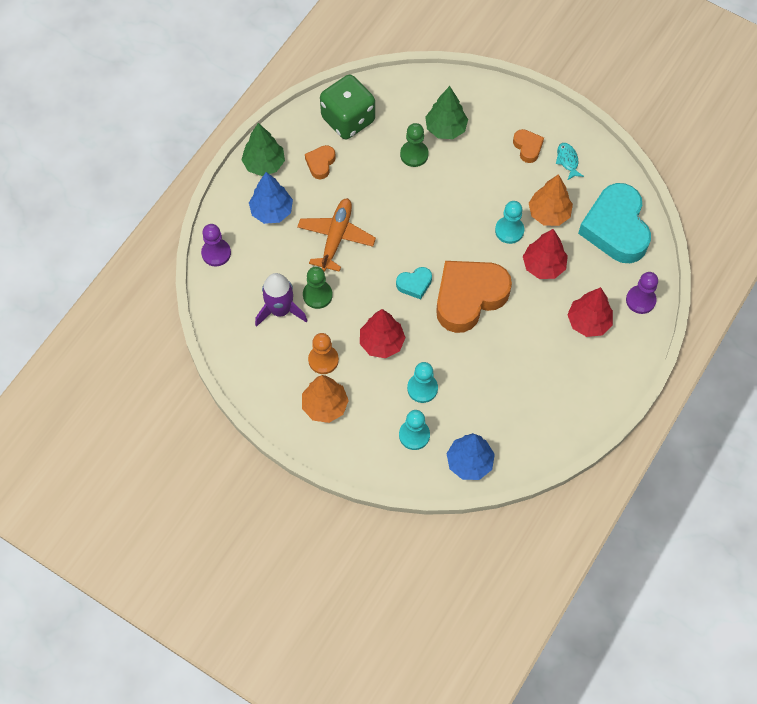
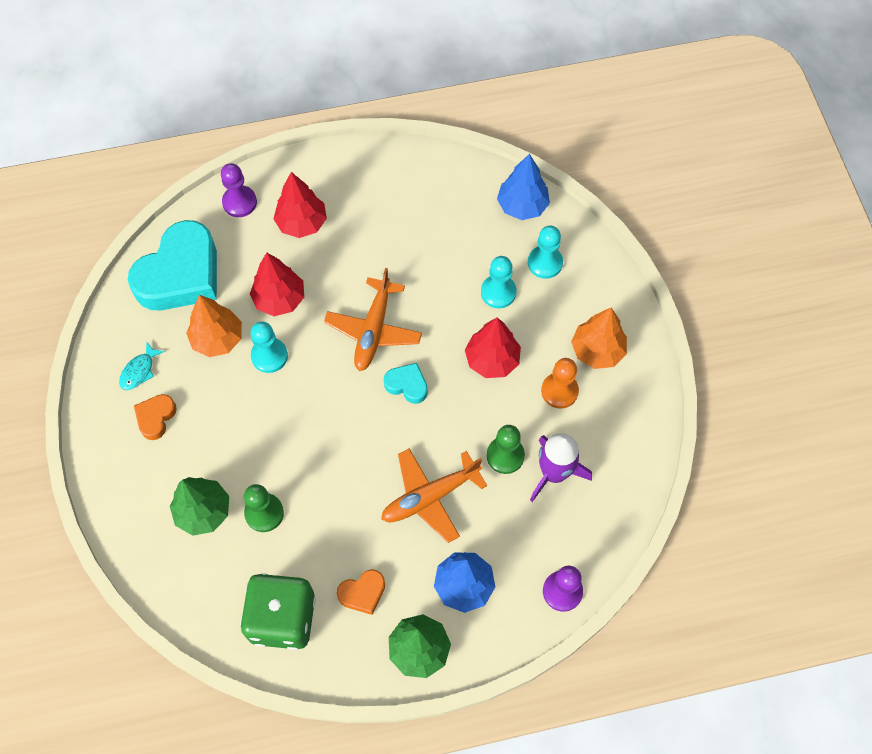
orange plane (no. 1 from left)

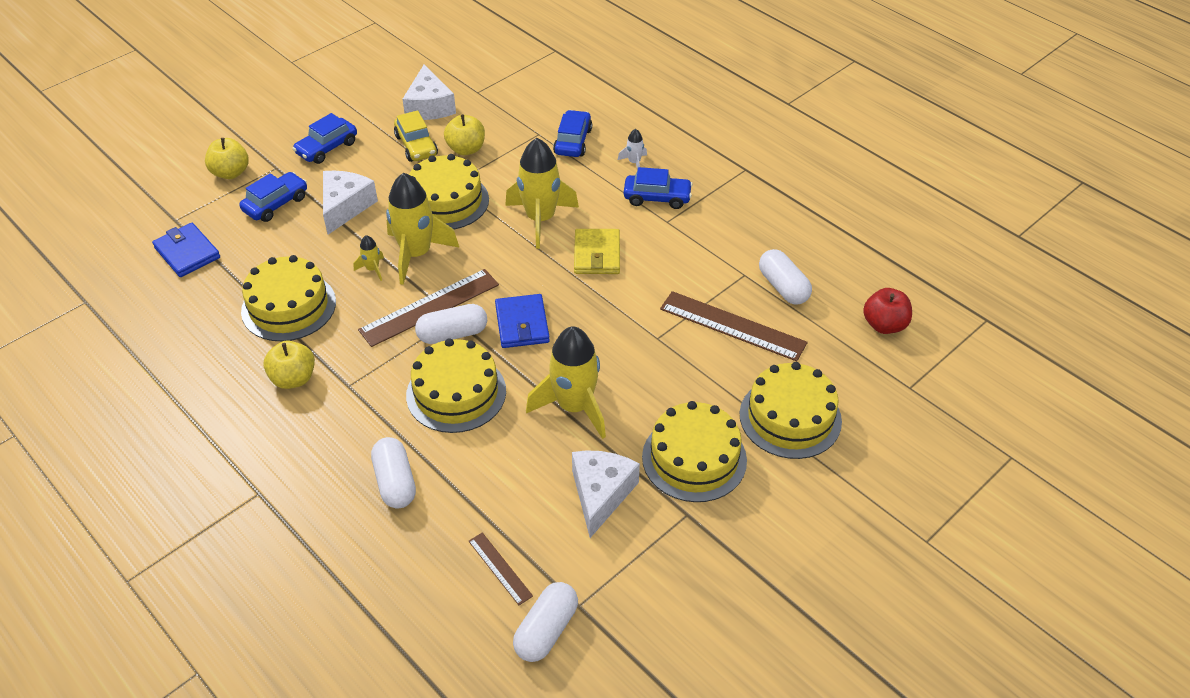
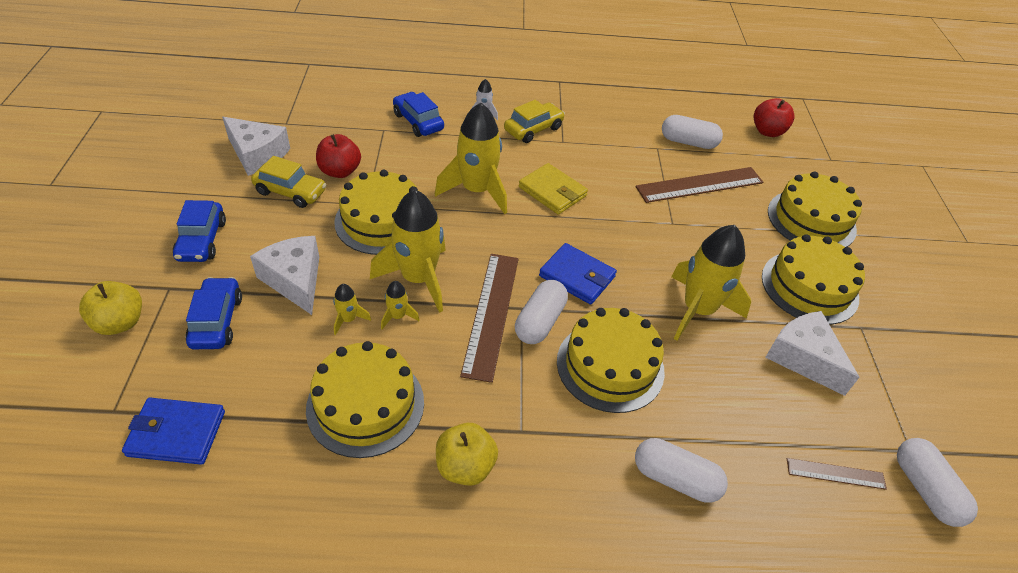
red apple (no. 1 from left)
yellow rocket (no. 1 from left)
yellow car (no. 2 from left)

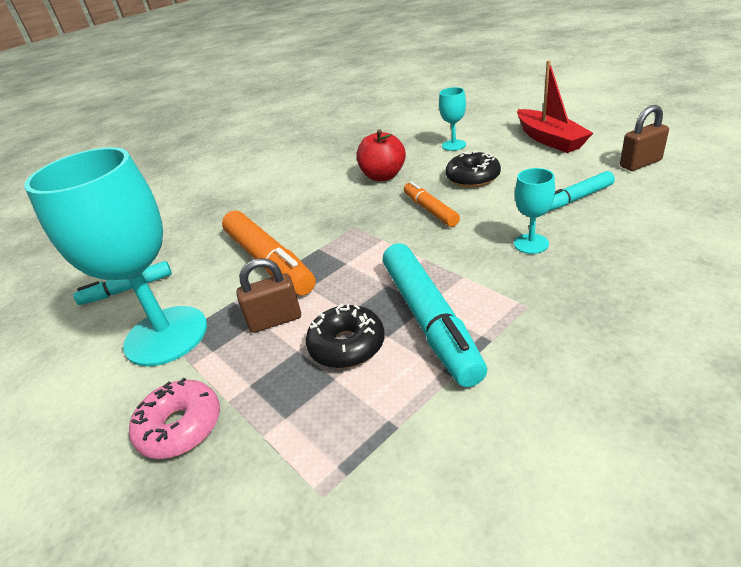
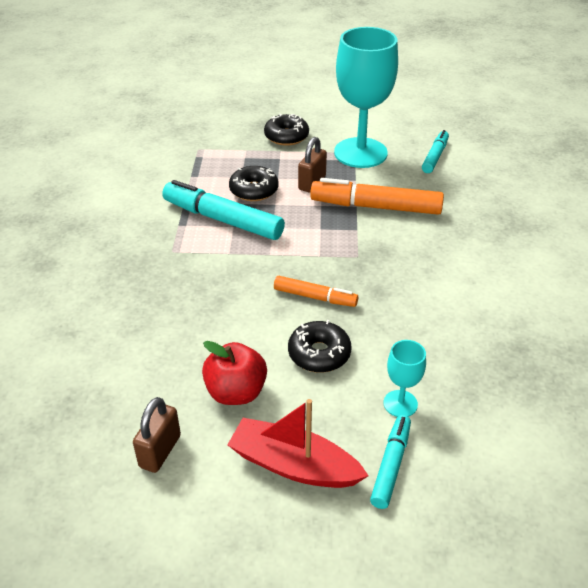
red apple
black donut (no. 2 from left)
turquoise marker (no. 2 from left)
turquoise goblet (no. 3 from left in the first image)

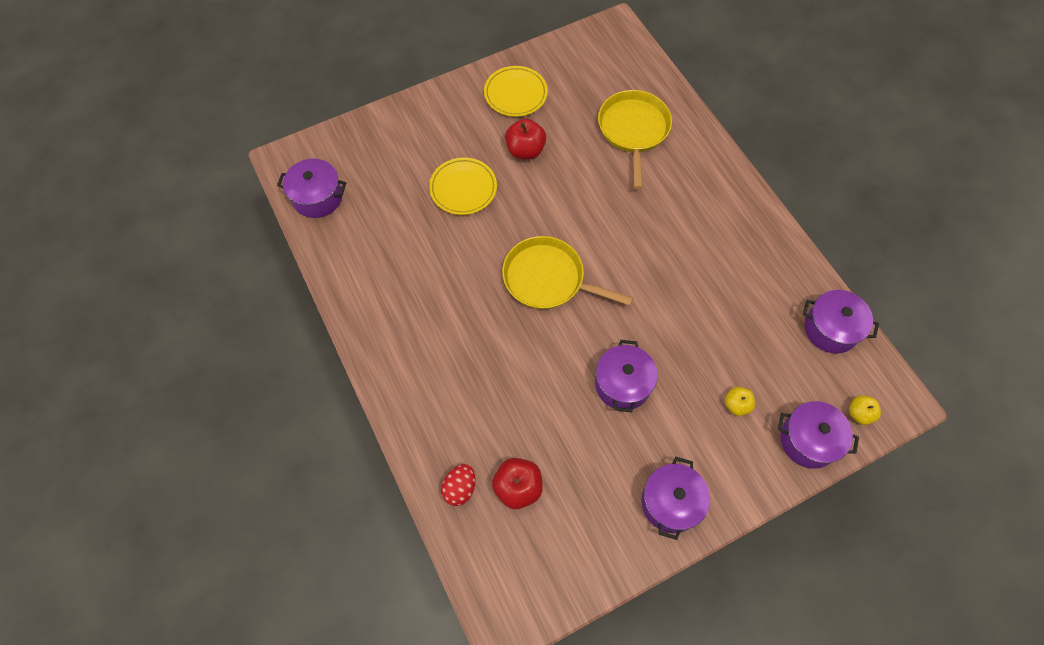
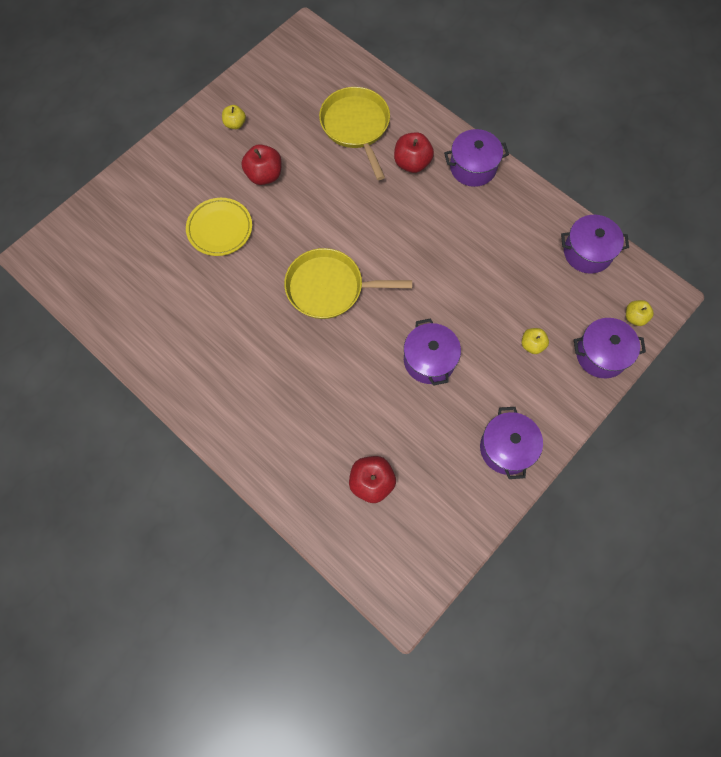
yellow apple (no. 1 from left)
red apple (no. 3 from left)
purple pot (no. 2 from left)
red egg

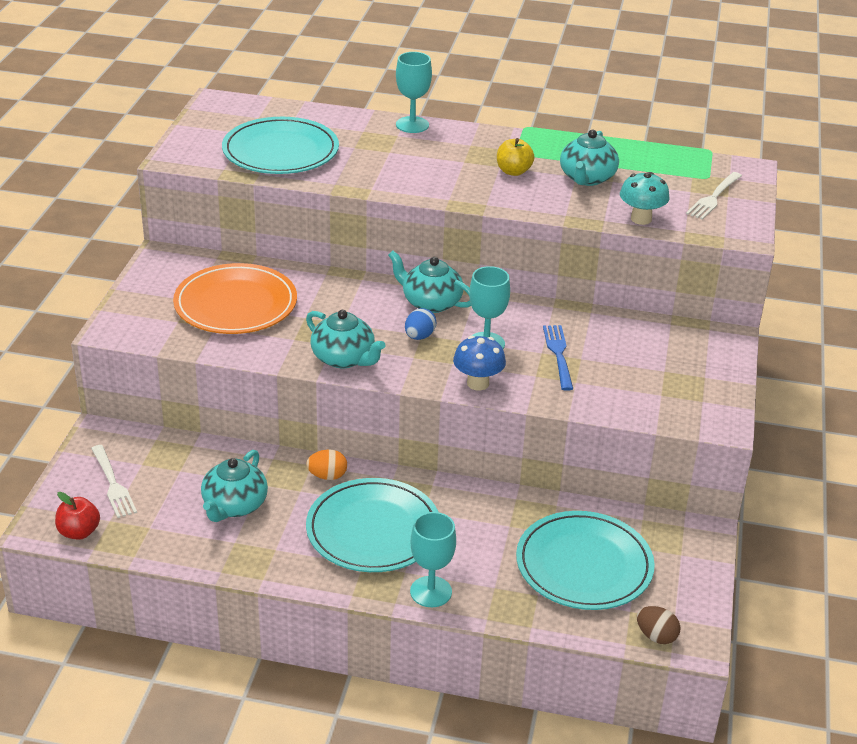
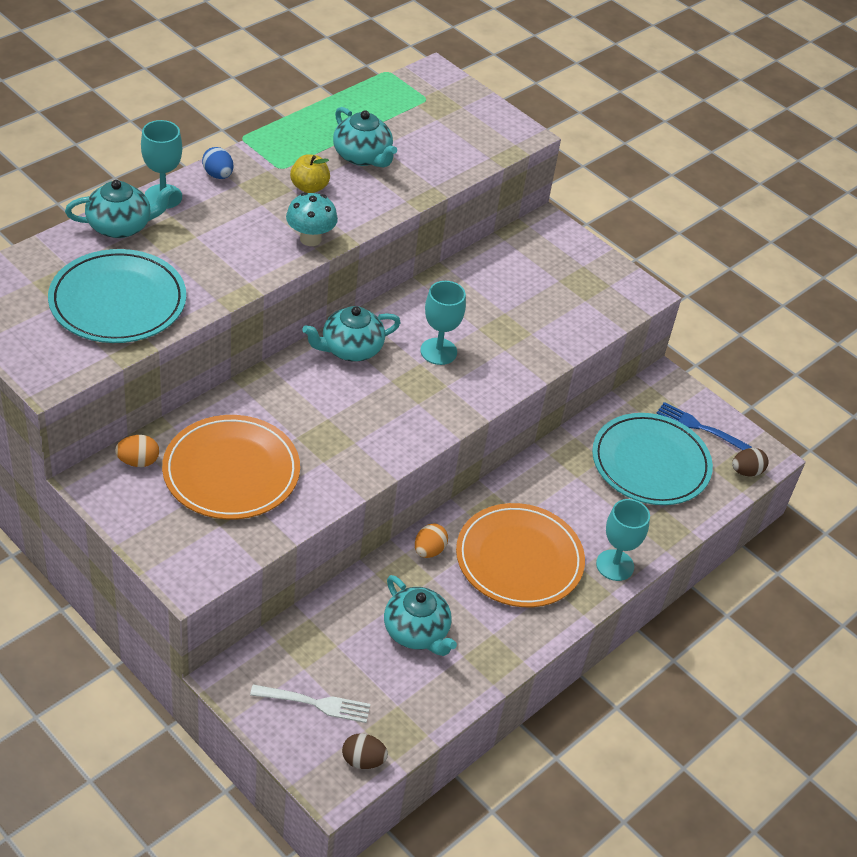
turquoise teapot (no. 1 from left)
orange egg (no. 1 from left)
blue egg
turquoise mushroom
brown egg (no. 1 from left)
orange plate (no. 2 from left)
blue fork
blue mushroom
white fork (no. 2 from left in the first image)

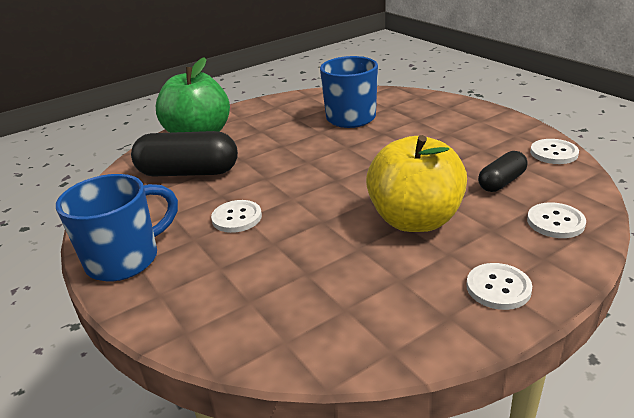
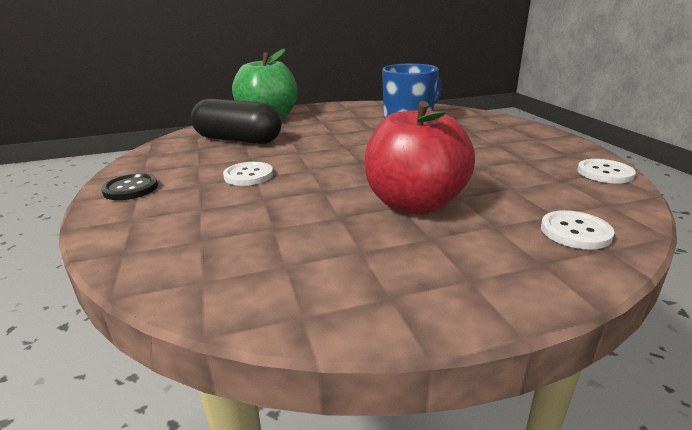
black button
red apple
white button (no. 2 from left in the first image)
black capsule (no. 2 from left in the first image)

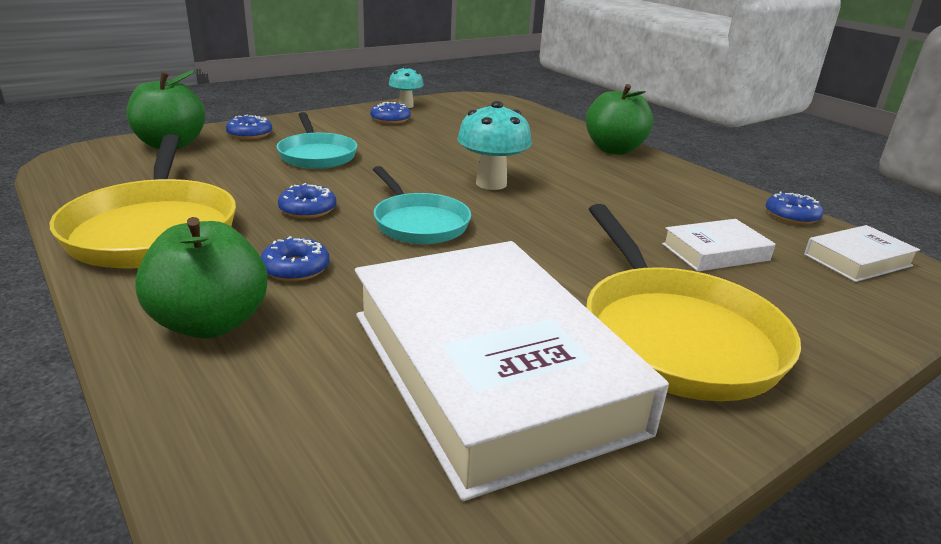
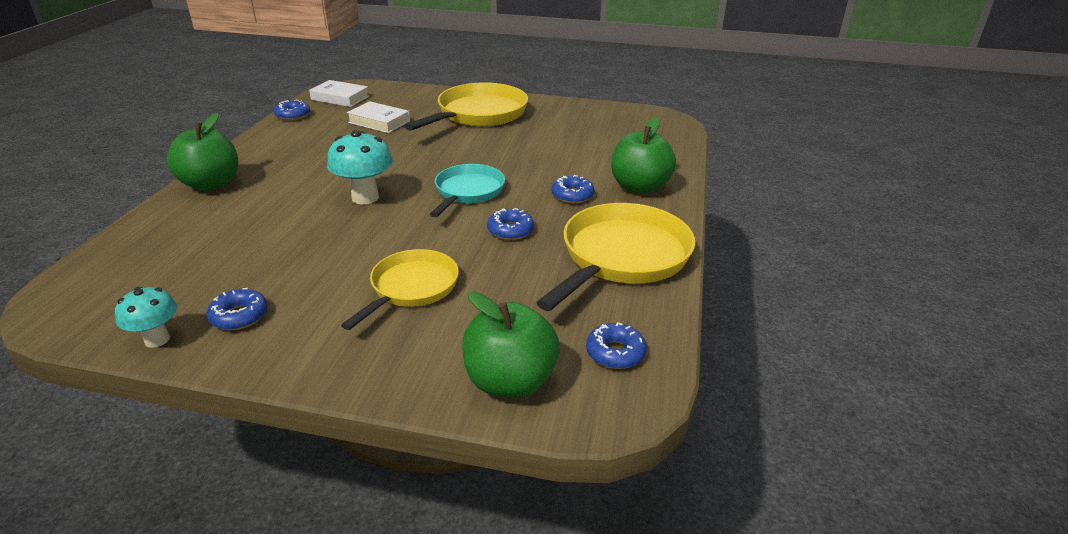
yellow pan (no. 1 from left)
blue donut (no. 5 from left)
white book (no. 1 from left in the first image)

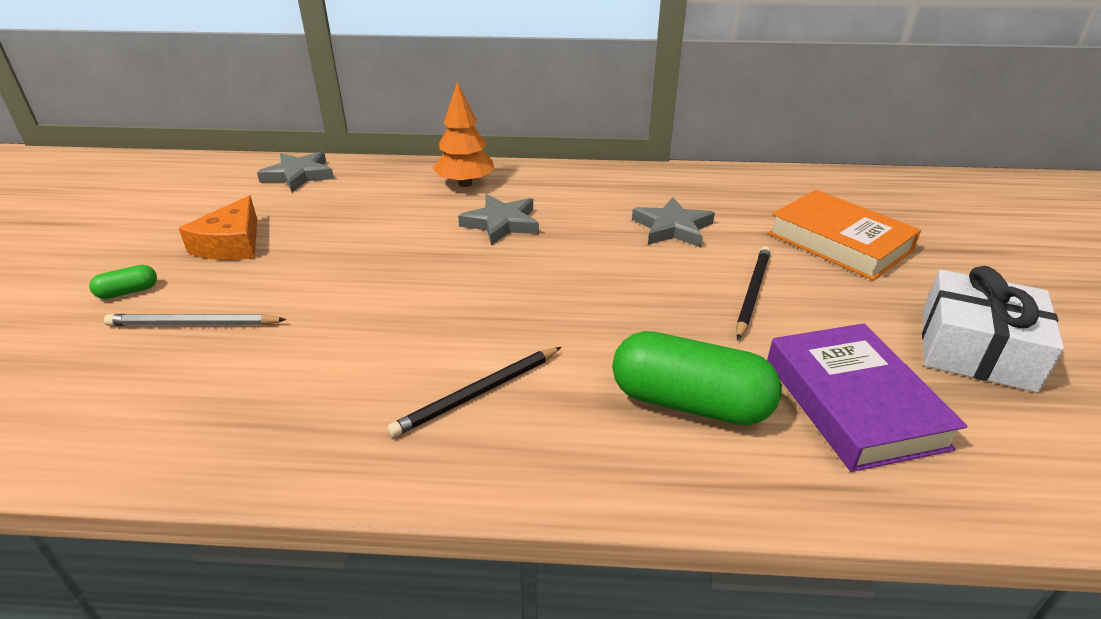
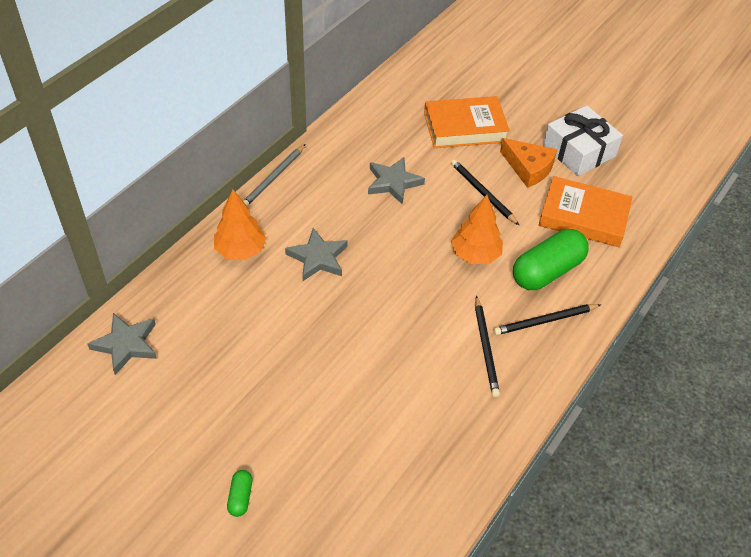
grey pencil
orange tree (no. 2 from left)
black pencil (no. 3 from left)
orange cheese
orange book (no. 2 from left)

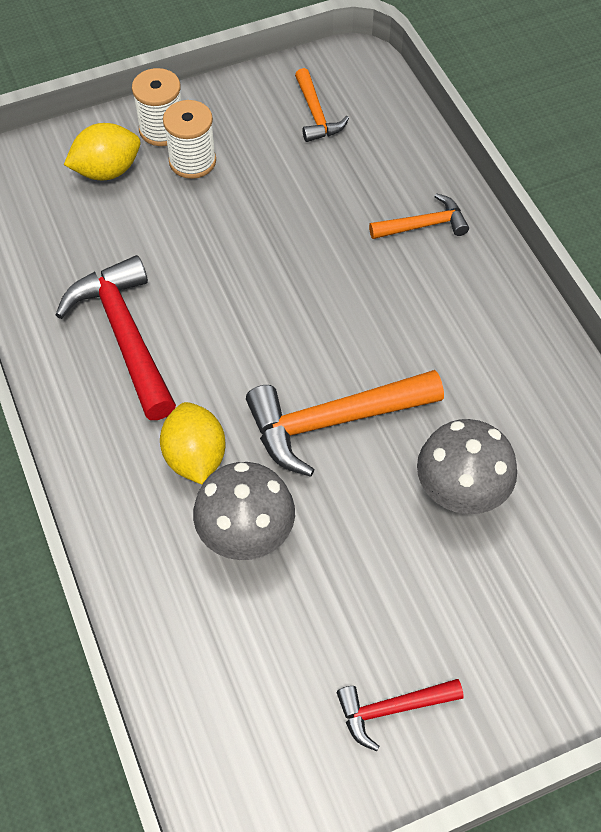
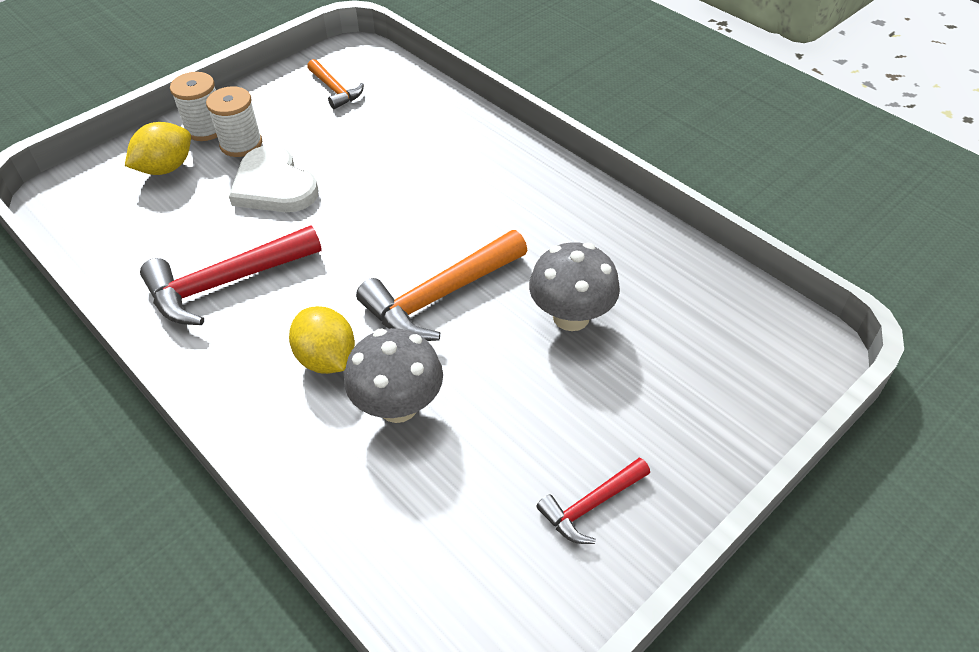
red hammer (no. 1 from left)
white heart
orange hammer (no. 3 from left in the first image)

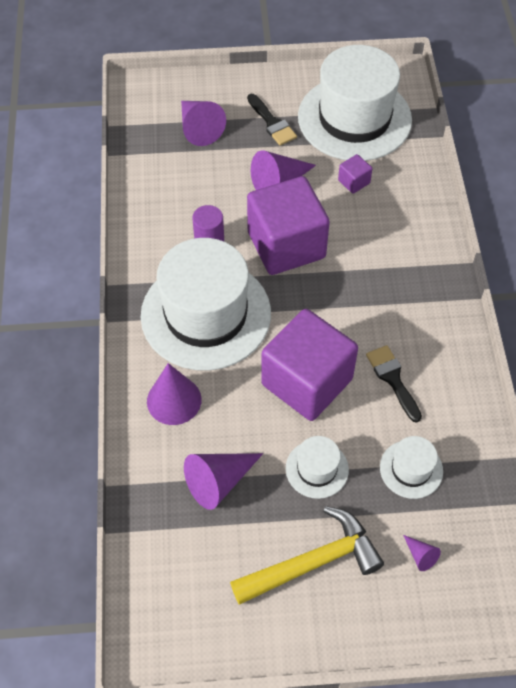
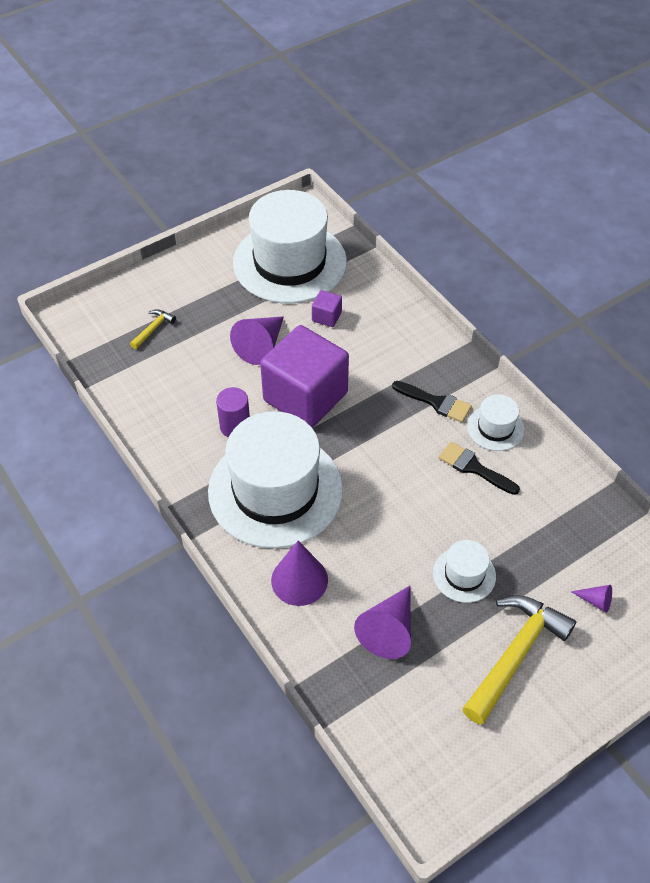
yellow hammer (no. 1 from left)
black brush (no. 1 from left)
white hat (no. 4 from left)
purple cube (no. 2 from left in the first image)

